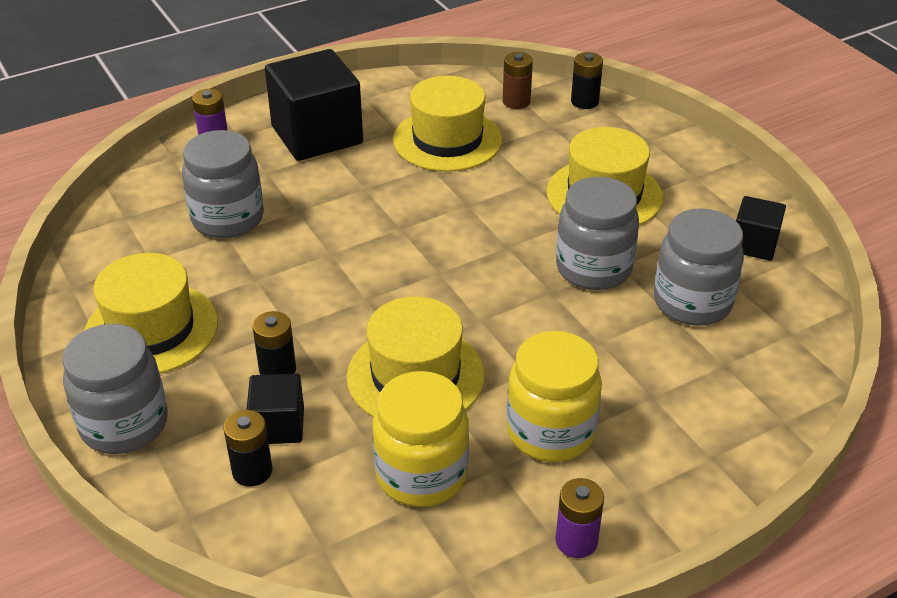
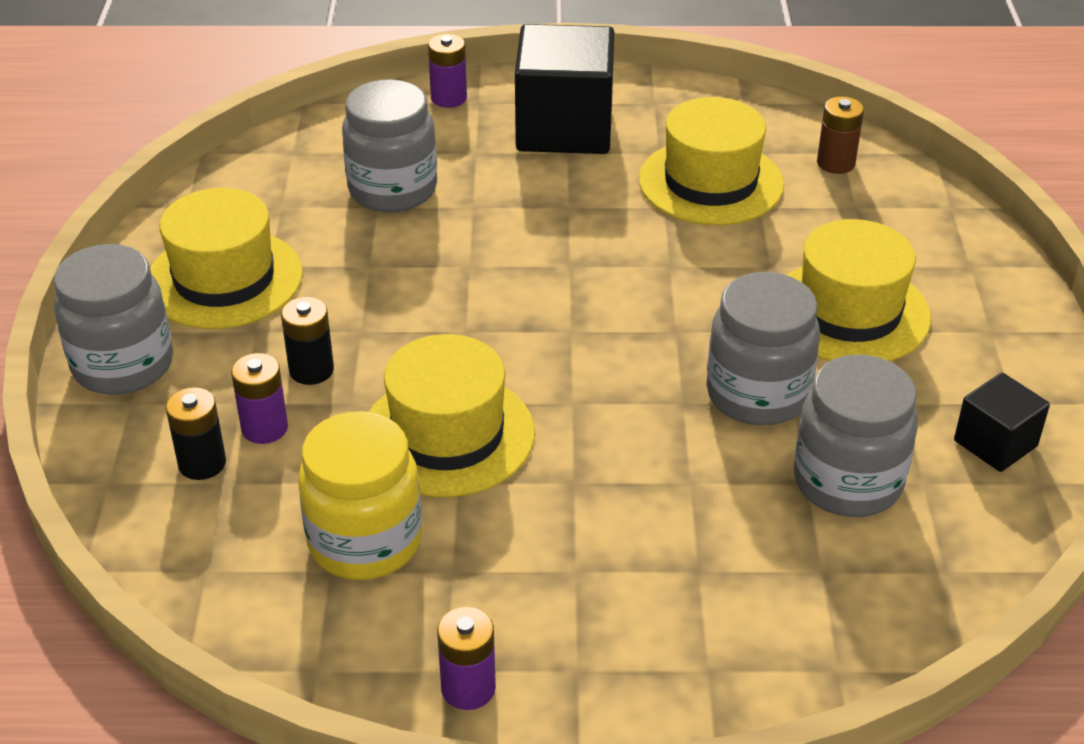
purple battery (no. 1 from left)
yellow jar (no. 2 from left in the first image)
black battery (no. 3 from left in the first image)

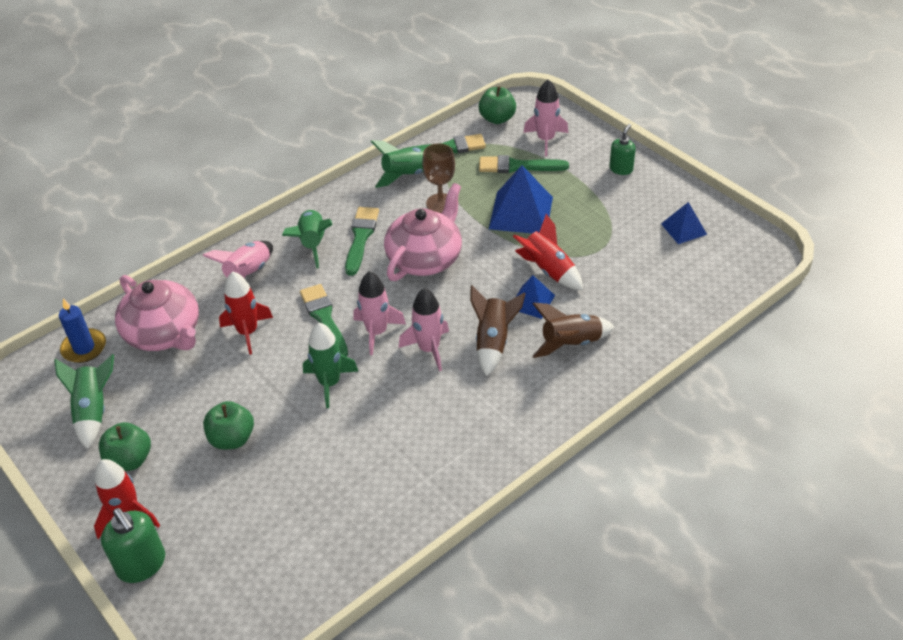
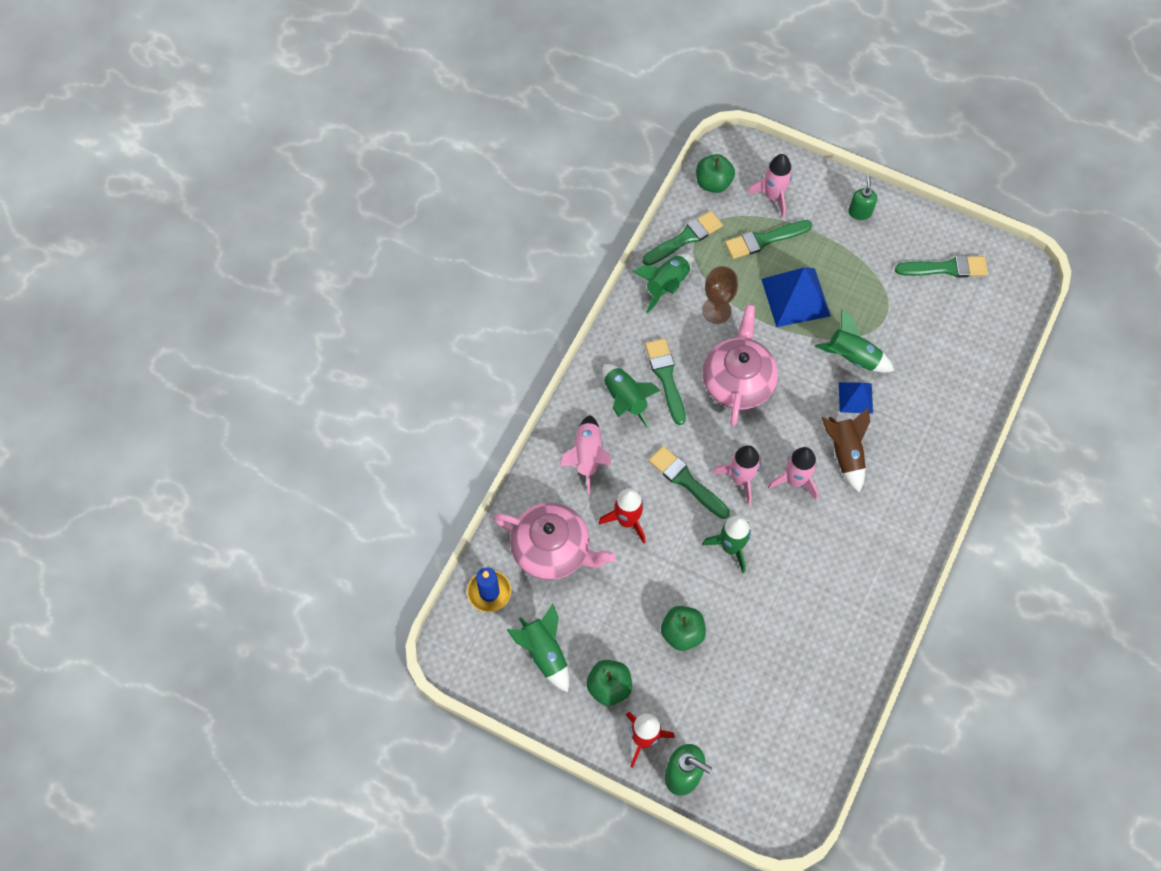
green rocket (no. 5 from left)
green brush (no. 5 from left)
brown rocket (no. 2 from left in the first image)

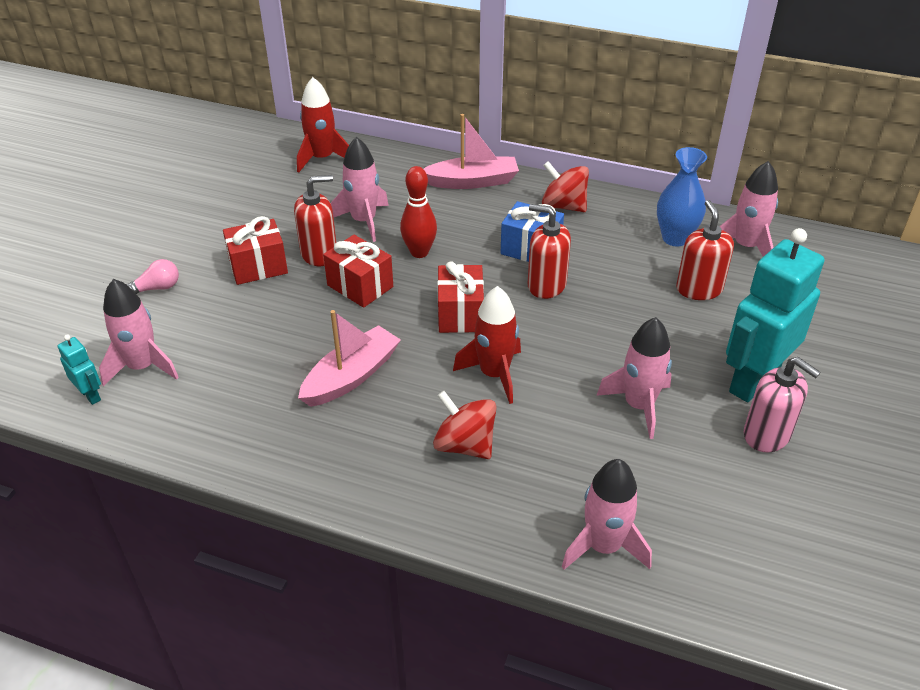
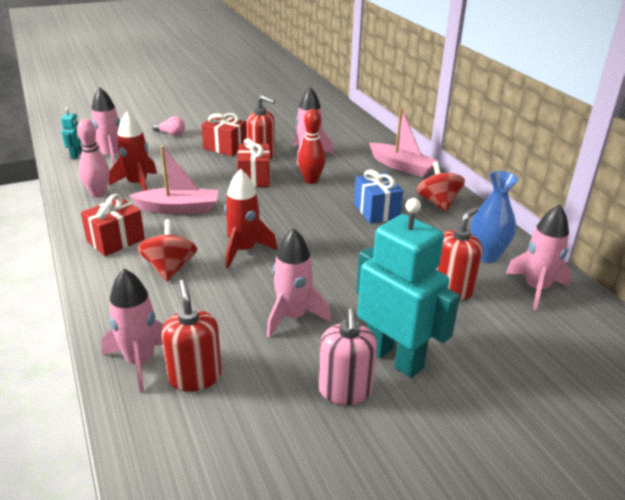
pink bowling pin
red gift (no. 1 from left)
red rocket (no. 1 from left)
red soap dispenser (no. 1 from left)
turquoise robot (no. 2 from left)

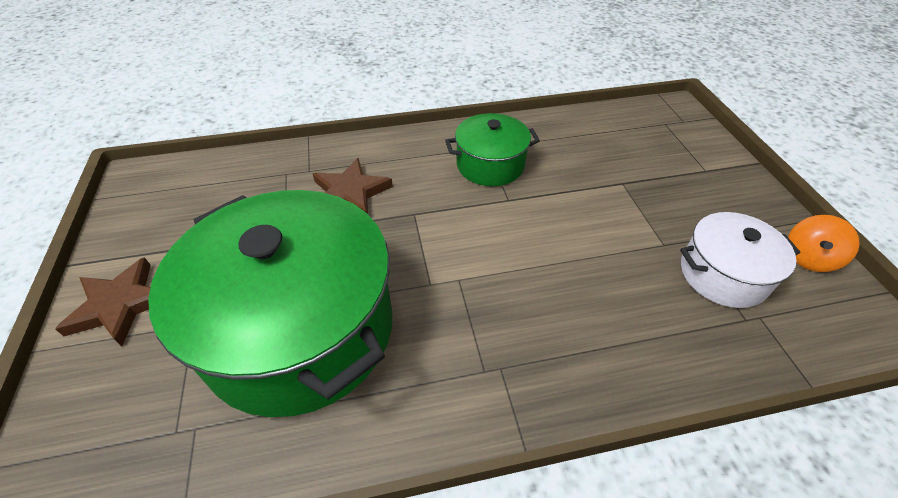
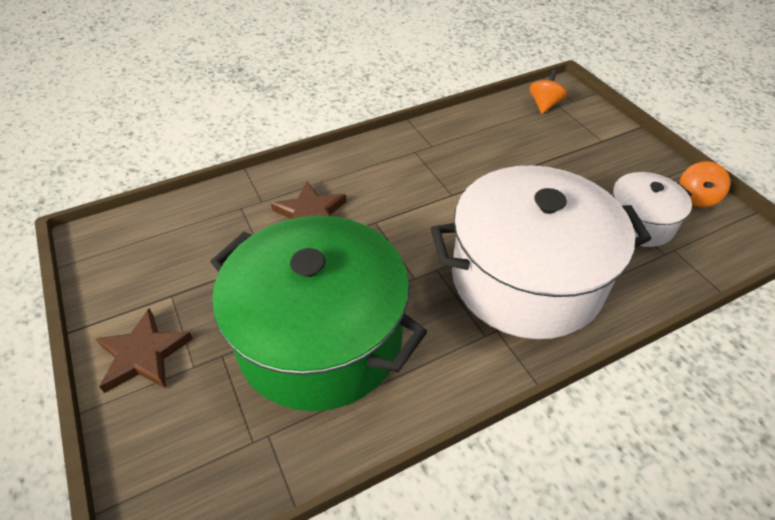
white pot (no. 1 from left)
orange spinning top (no. 1 from left)
green pot (no. 2 from left in the first image)

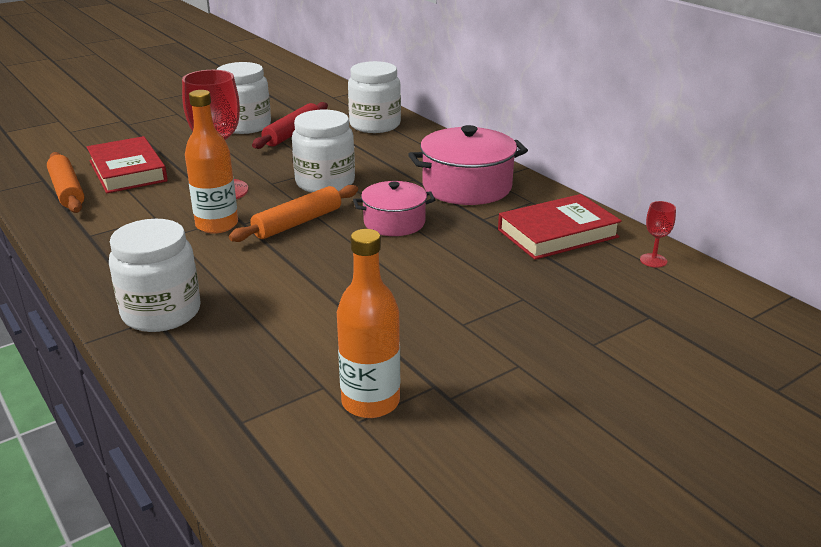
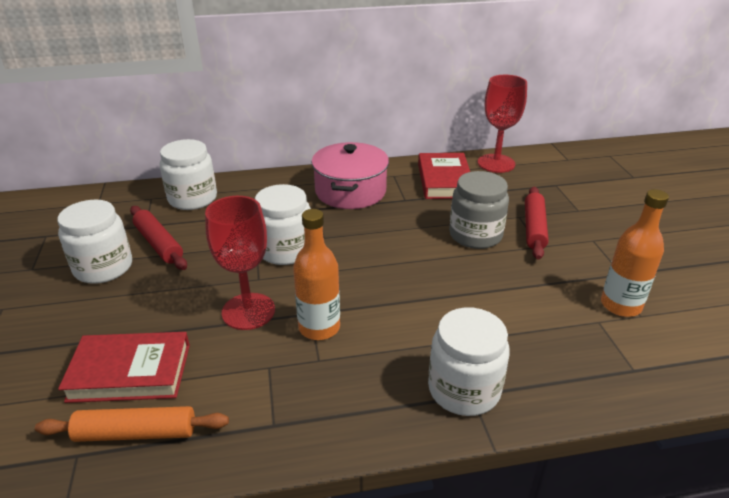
grey jar
red goblet (no. 2 from left)
red rolling pin (no. 2 from left)
orange rolling pin (no. 2 from left in the first image)
pink pot (no. 1 from left in the first image)

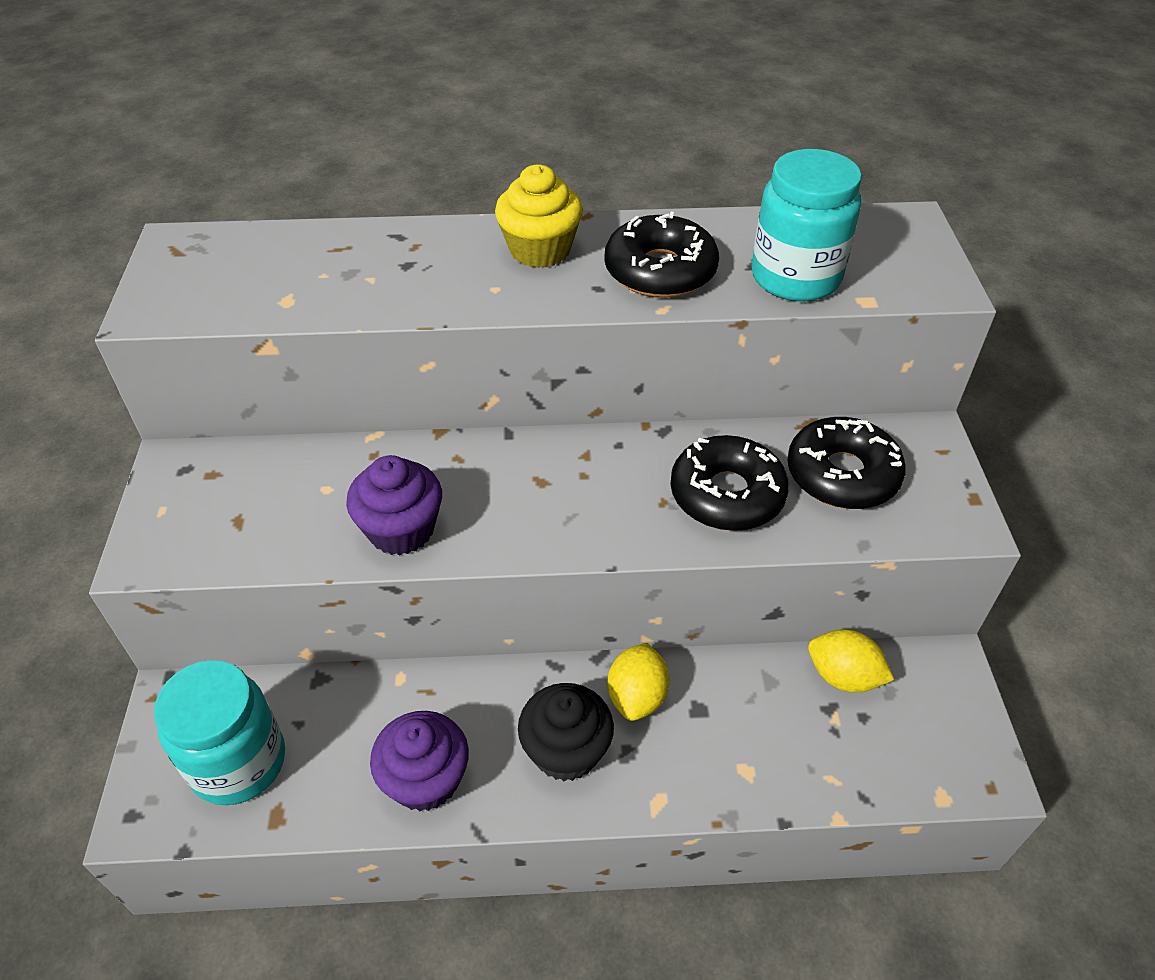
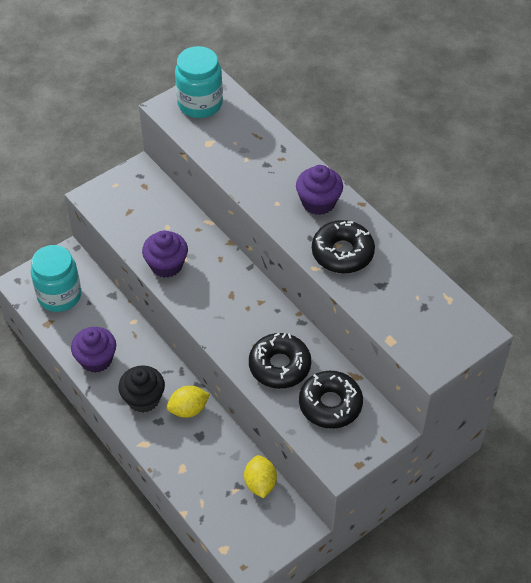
turquoise jar (no. 2 from left)
purple cupcake (no. 3 from left)

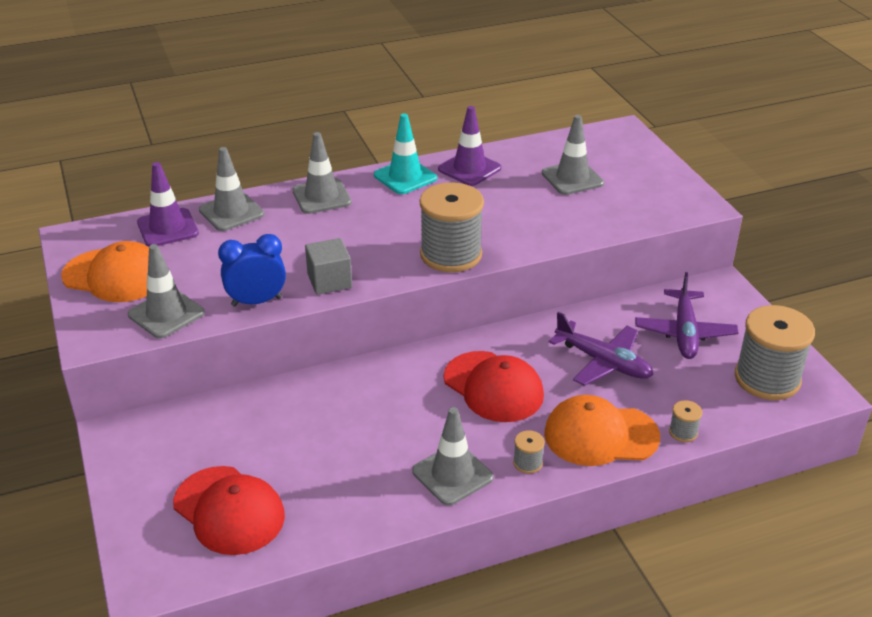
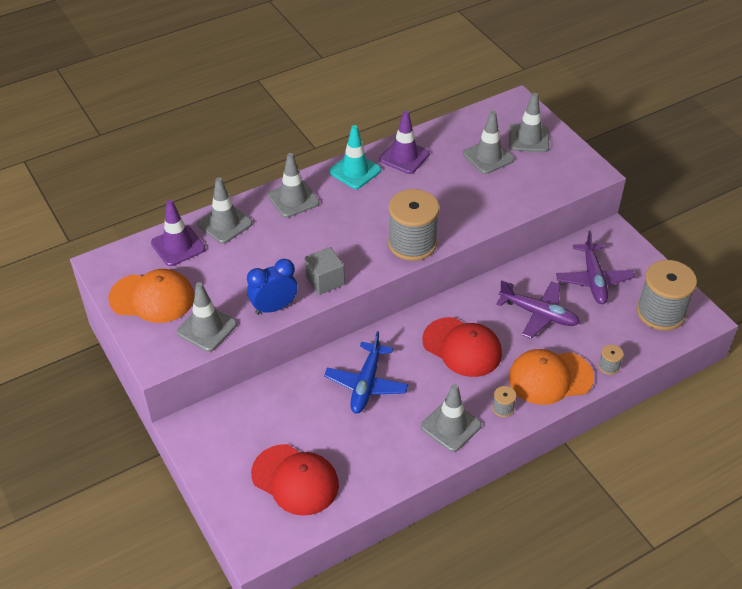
blue plane
grey traffic cone (no. 6 from left)

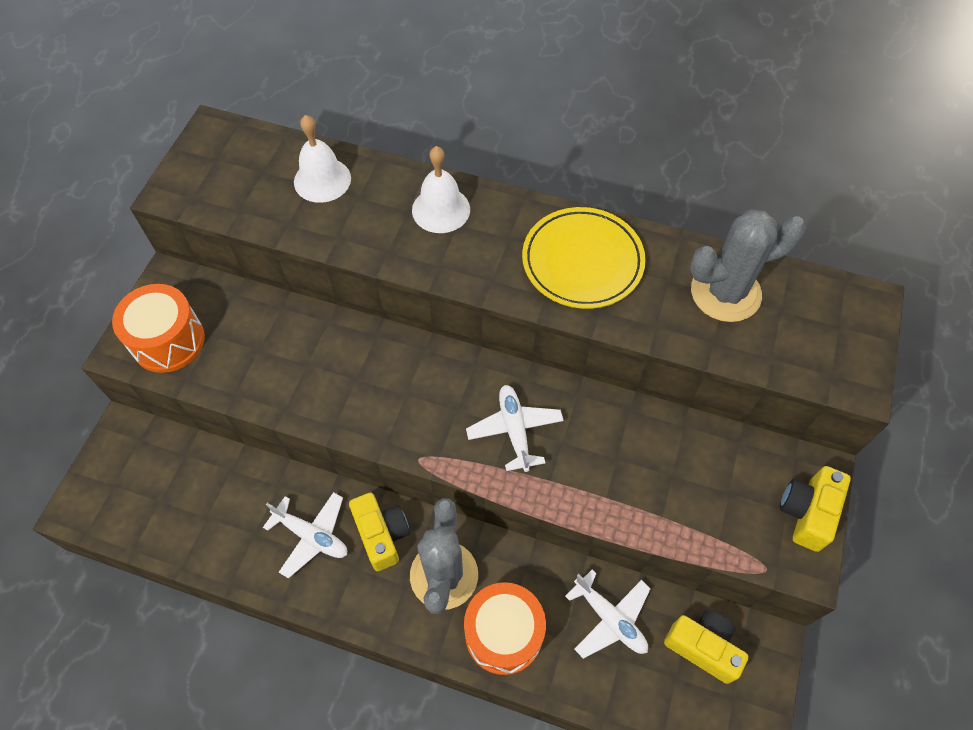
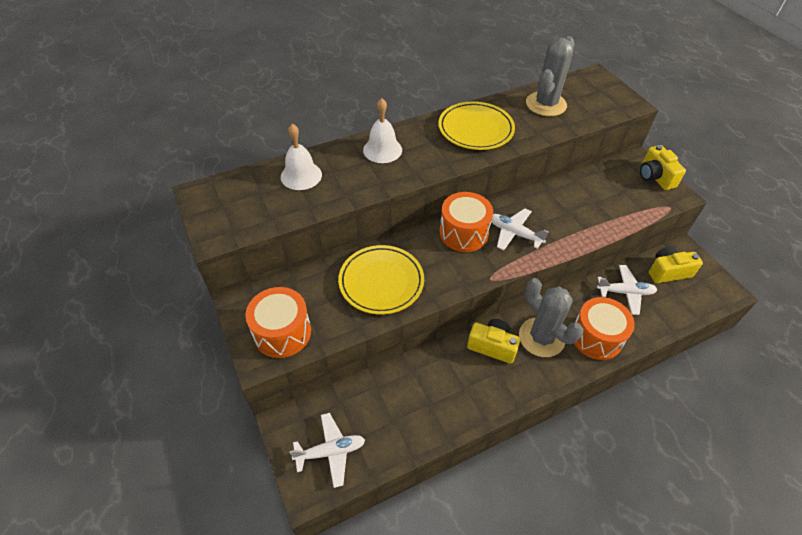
white plane (no. 1 from left)
yellow plate (no. 1 from left)
orange drum (no. 2 from left)

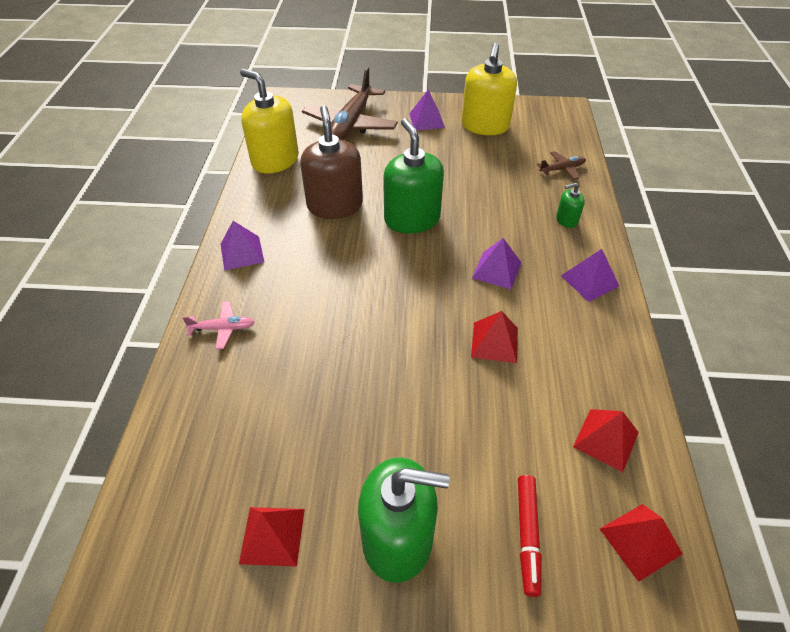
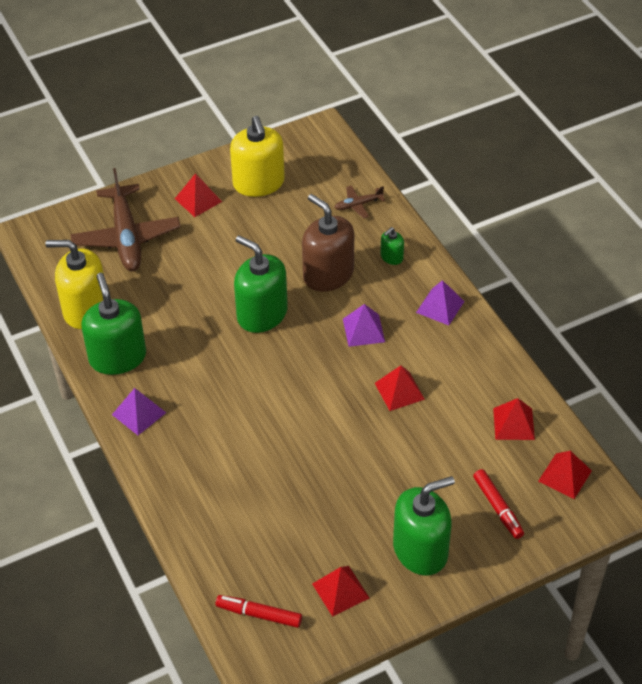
green soap dispenser (no. 1 from left)
red pyramid (no. 1 from left)
red marker (no. 1 from left)
brown soap dispenser
brown plane (no. 2 from left)
pink plane

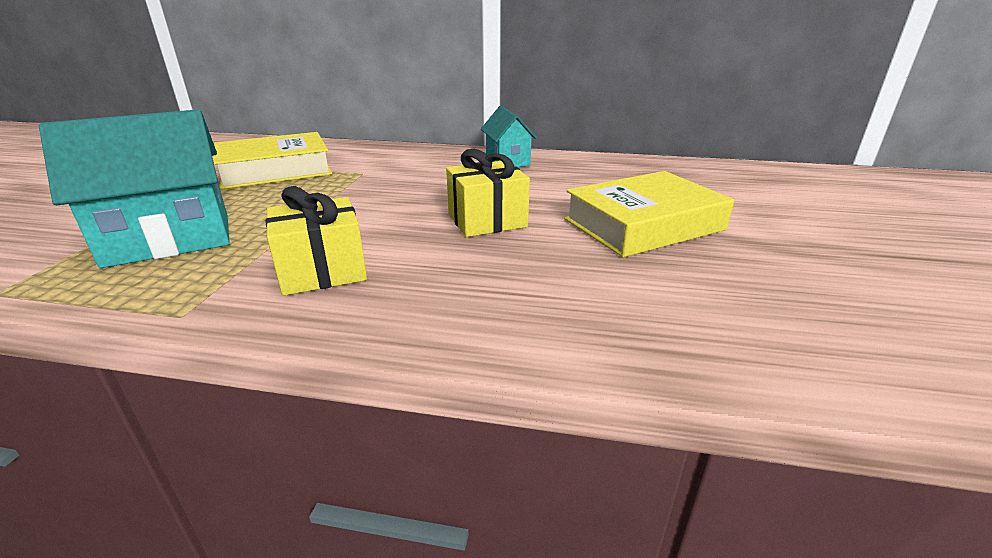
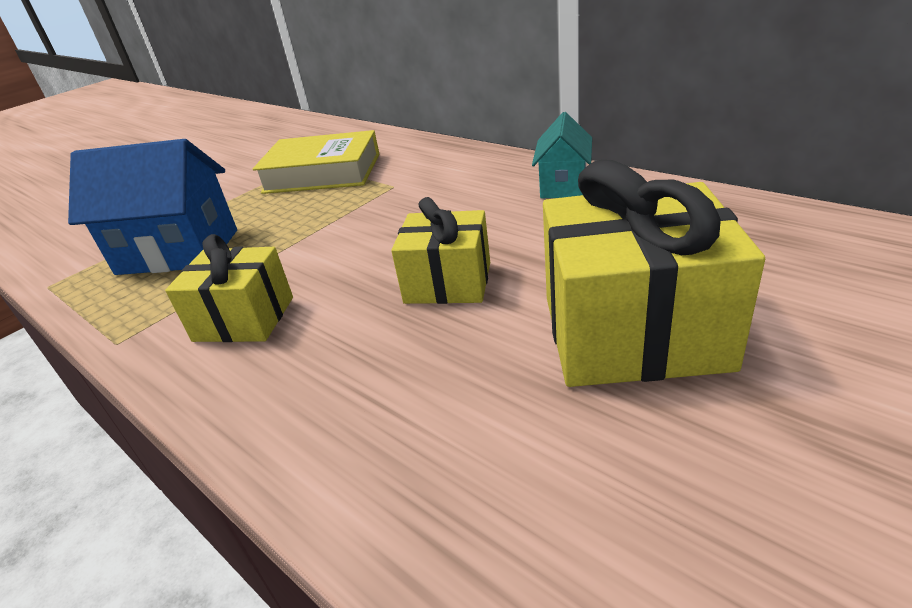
blue house
yellow gift (no. 3 from left)

